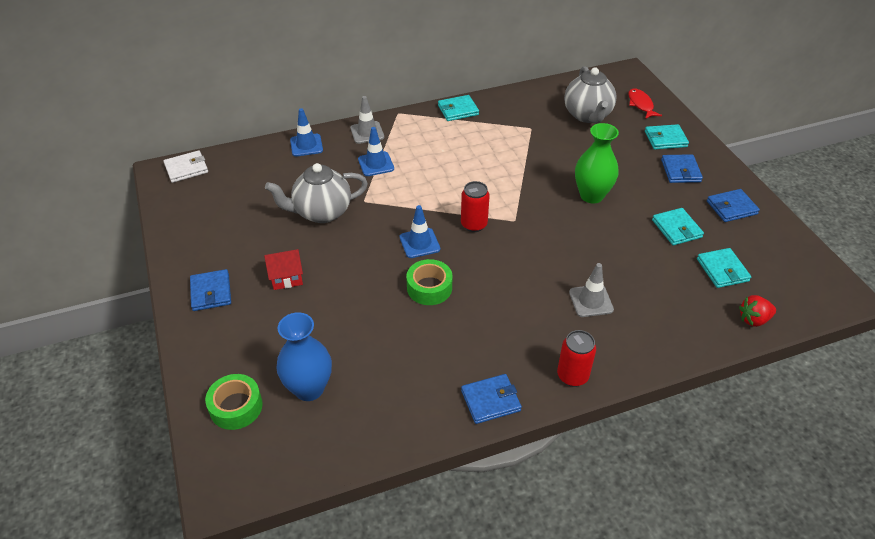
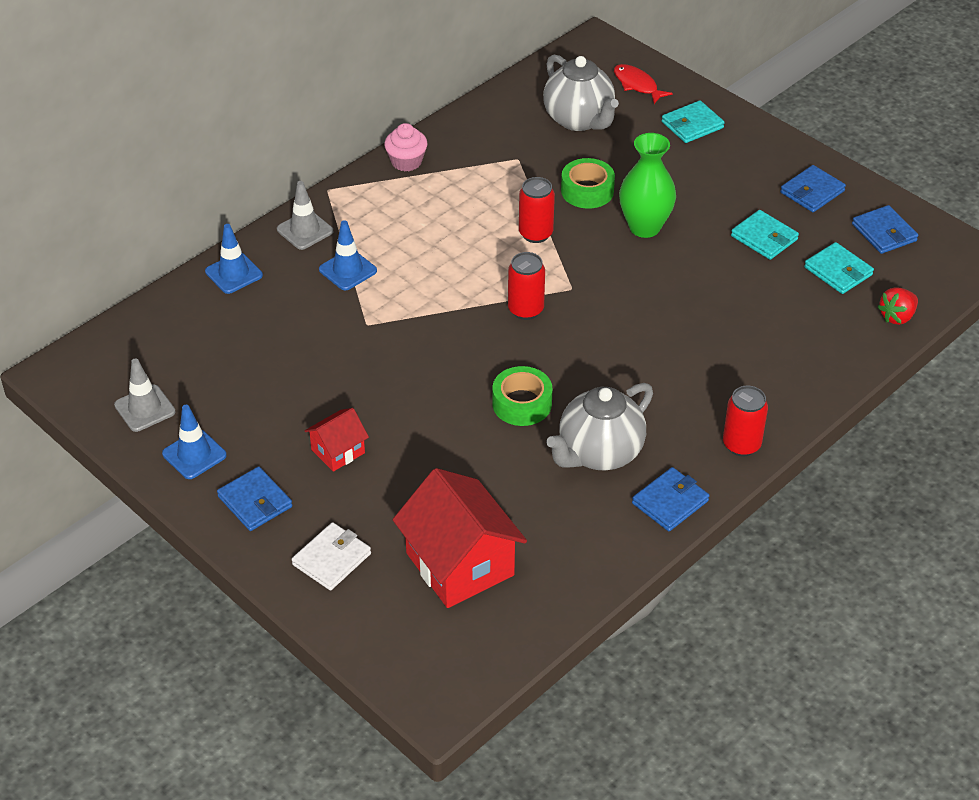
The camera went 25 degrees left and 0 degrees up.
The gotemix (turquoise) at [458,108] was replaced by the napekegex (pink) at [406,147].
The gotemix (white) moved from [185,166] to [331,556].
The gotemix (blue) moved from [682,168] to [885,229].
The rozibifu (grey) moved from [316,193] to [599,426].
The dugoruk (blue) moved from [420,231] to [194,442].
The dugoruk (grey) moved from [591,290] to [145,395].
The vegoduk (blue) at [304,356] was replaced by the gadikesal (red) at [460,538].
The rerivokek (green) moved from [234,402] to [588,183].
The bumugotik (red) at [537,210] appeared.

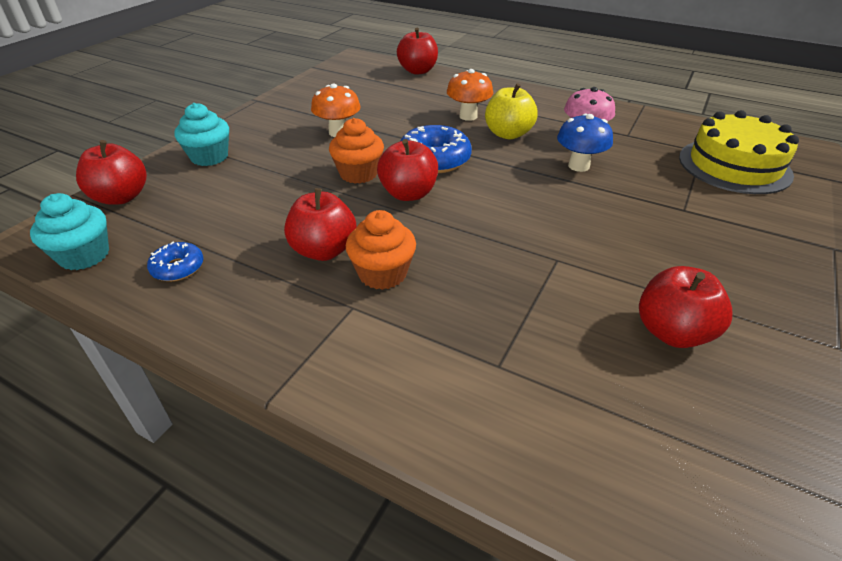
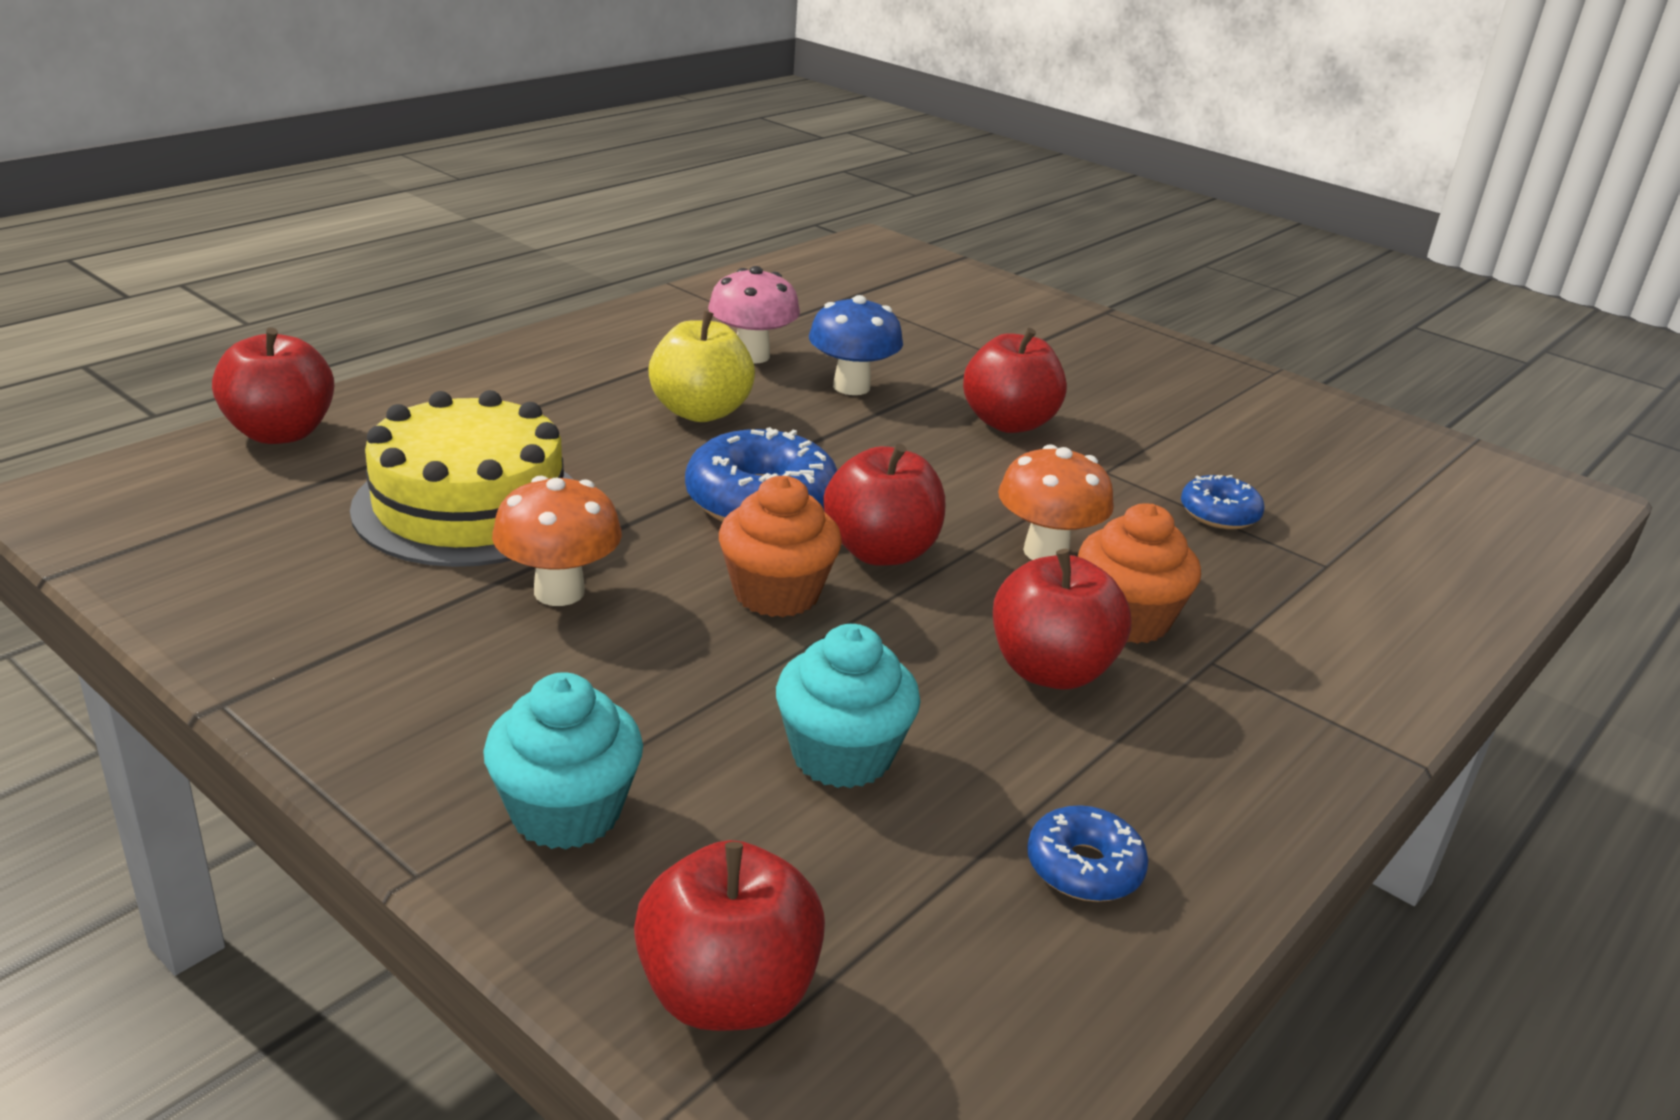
The camera went 80 degrees left and 10 degrees down.
The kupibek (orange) moved from [470,95] to [1056,502].
The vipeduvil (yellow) moved from [739,152] to [462,478].
The napekegex (turquoise) moved from [69,231] to [848,706].
The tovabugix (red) moved from [686,307] to [1015,380].
The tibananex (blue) at [1223,502] appeared.

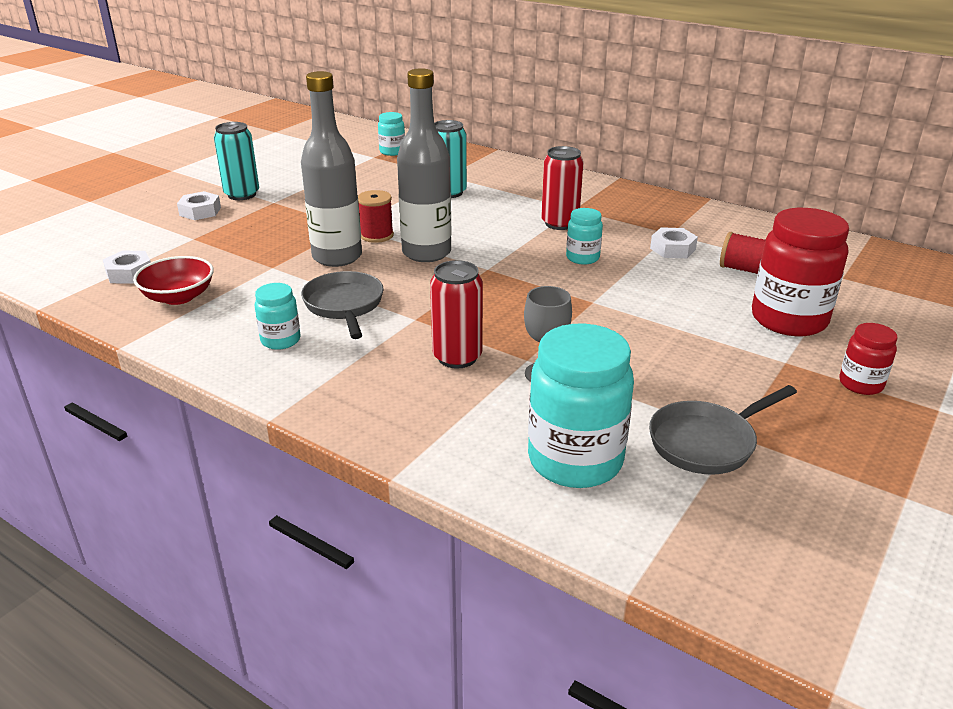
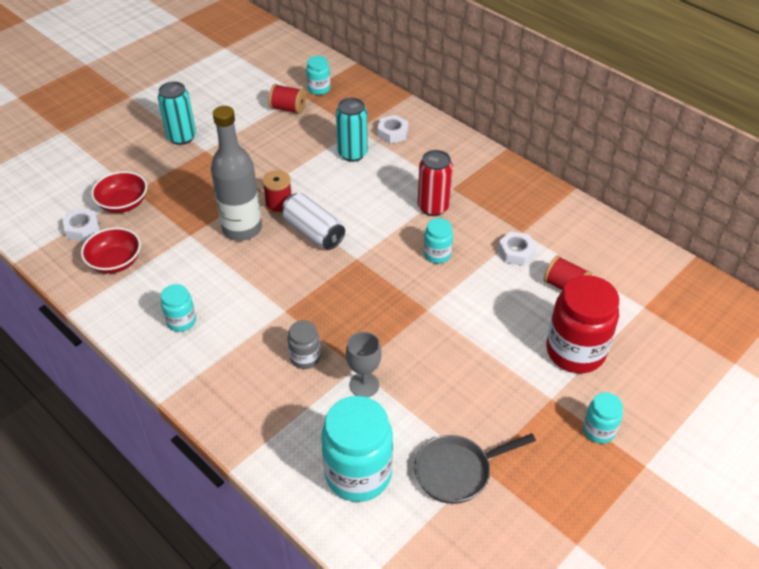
The camera went 10 degrees right and 15 degrees up.
The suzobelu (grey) at [424,165] was replaced by the bumugotik (white) at [313,221].
The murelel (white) moved from [199,205] to [393,129].
The bumugotik (red) at [456,314] was replaced by the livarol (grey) at [304,344].
The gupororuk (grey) at [342,305] disappeared.
The livarol (red) at [869,359] became the livarol (turquoise) at [603,418].
The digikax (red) at [287,99] appeared.
The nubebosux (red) at [119,192] appeared.

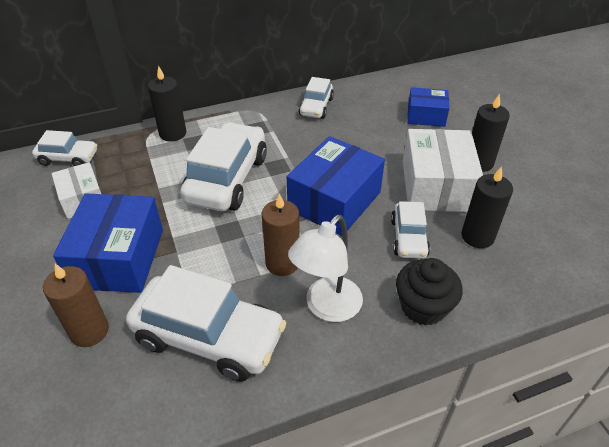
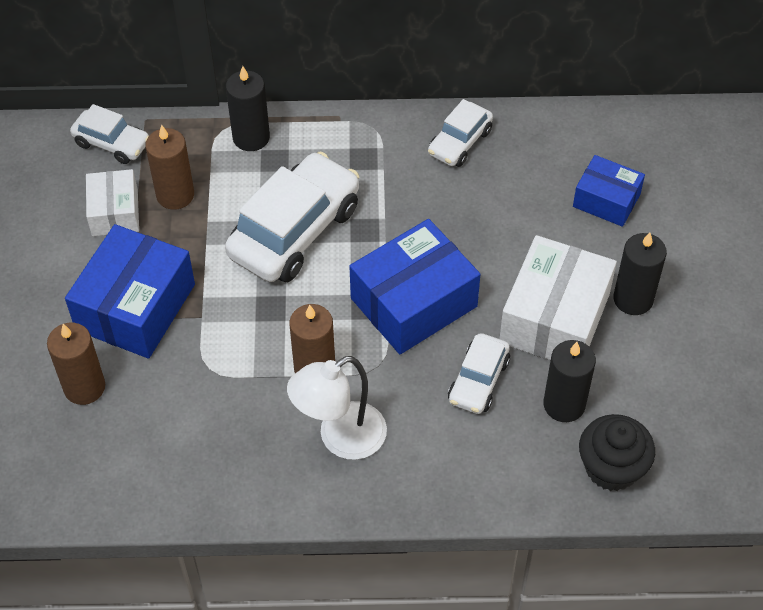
The camera went 20 degrees right and 10 degrees up.
The napekegex (black) moved from [429,292] to [617,452].
The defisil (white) at [206,323] disappeared.
The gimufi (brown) at [169,167] appeared.

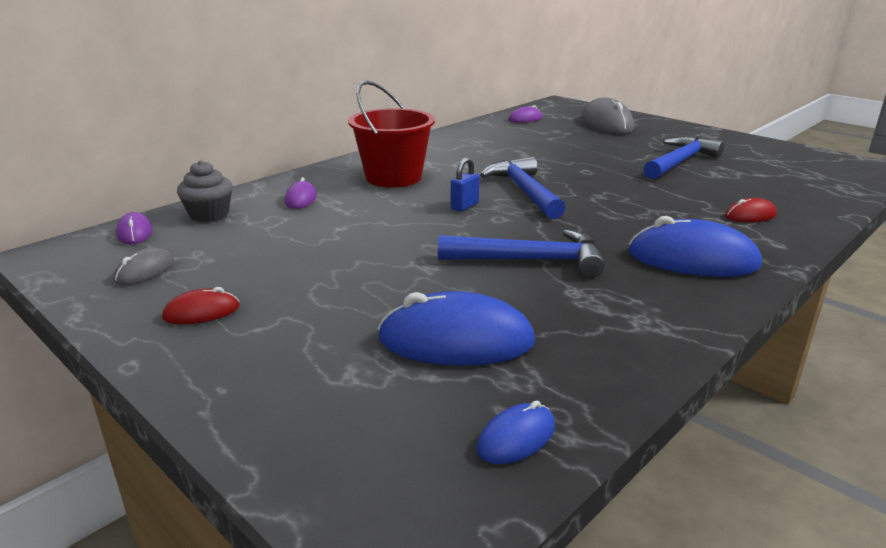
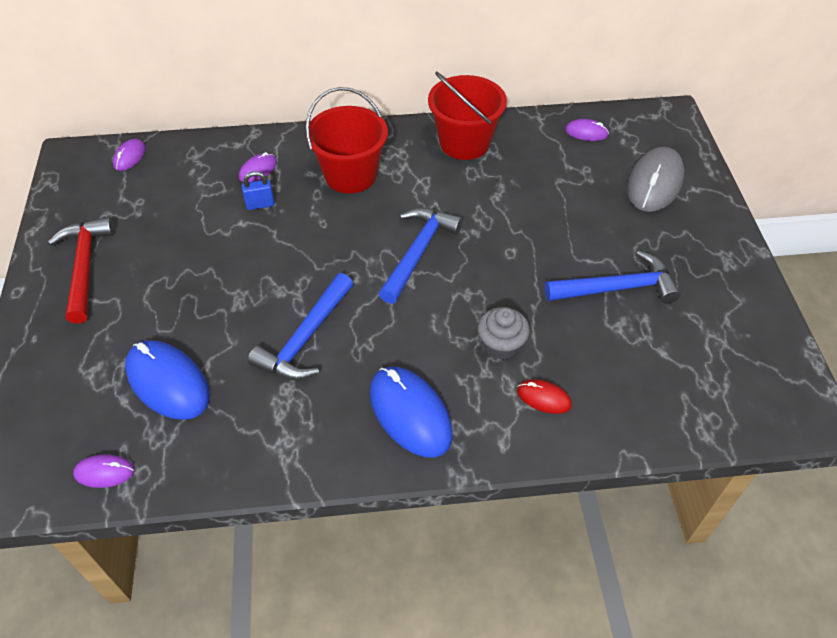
The camera went 40 degrees right and 25 degrees up.
The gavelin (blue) moved from [465,184] to [258,190].
The napekegex (grey) moved from [205,191] to [504,333].
The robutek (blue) at [521,253] turned 75 degrees clockwise.
The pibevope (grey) at [144,266] disappeared.
The pibevope (red) at [200,305] was replaced by the robutek (red) at [81,270].
The pibevope (blue) at [516,432] became the pibevope (purple) at [104,471].
The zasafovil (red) at [467,116] appeared.

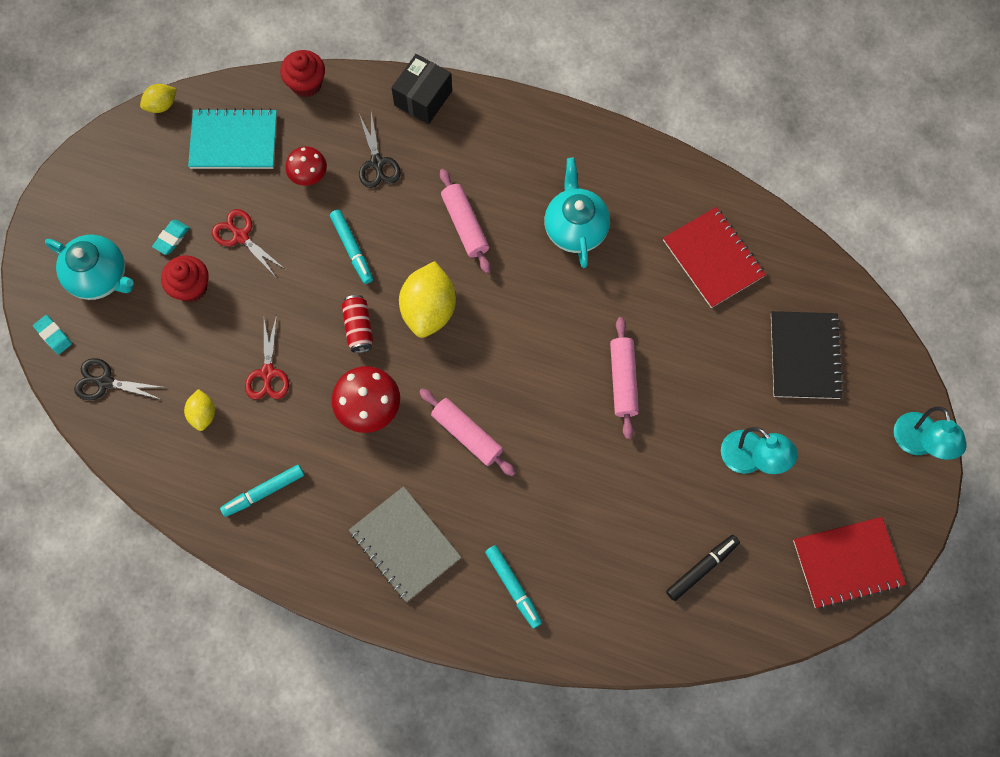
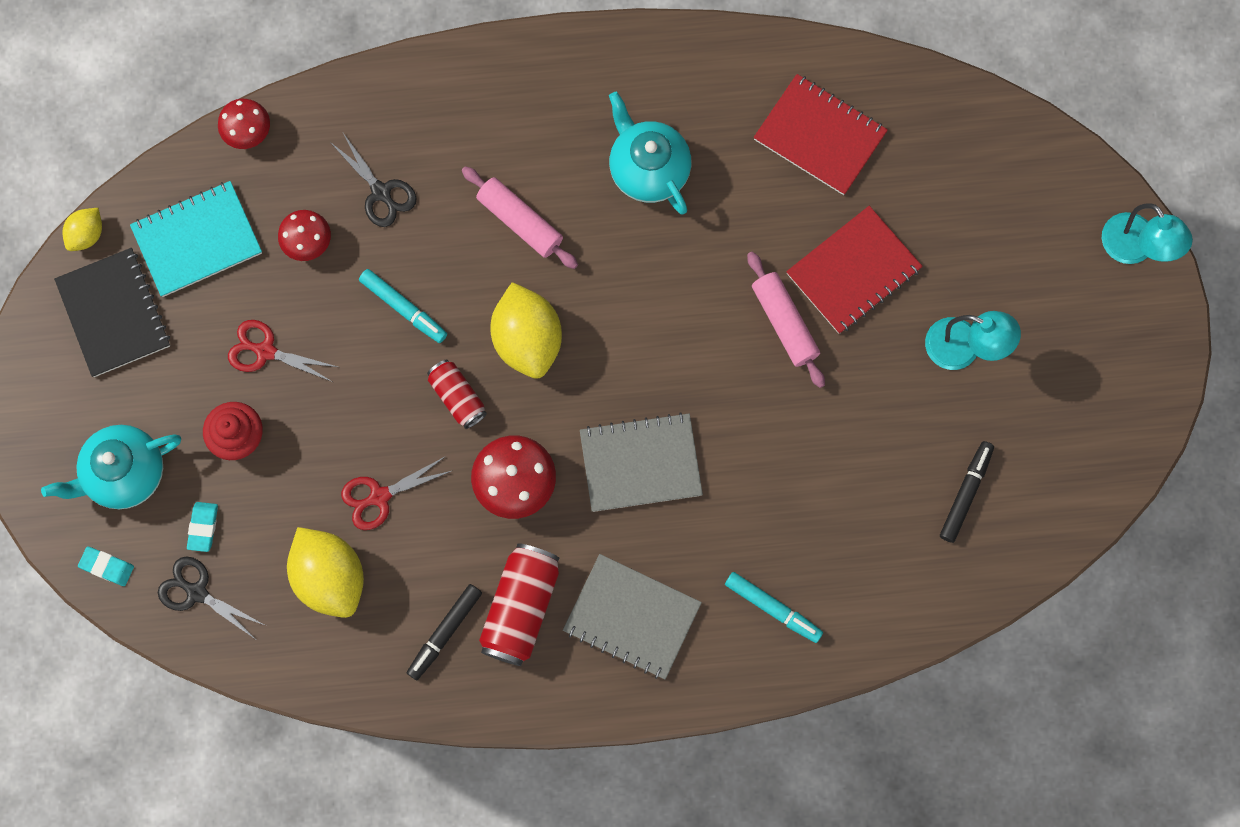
The camera went 25 degrees left and 5 degrees up.
The napekegex (red) at [302,73] was replaced by the kupibek (red) at [244,124].
The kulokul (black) at [421,89] disappeared.
The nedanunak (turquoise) moved from [170,237] to [202,527].
The rozibifu (turquoise) at [89,267] turned 150 degrees clockwise.
The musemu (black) moved from [807,355] to [112,312].
The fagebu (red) at [267,357] turned 90 degrees clockwise.
The fagebu (black) at [120,379] turned 45 degrees clockwise.
The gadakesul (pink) at [467,432] was replaced by the musemu (grey) at [641,462].
The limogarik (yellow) at [199,410] changed to 1.91 times the size.
The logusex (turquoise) at [262,491] became the logusex (black) at [444,632].
The musemu (red) moved from [849,563] to [854,270].
The bumugotik (red) at [519,604] appeared.

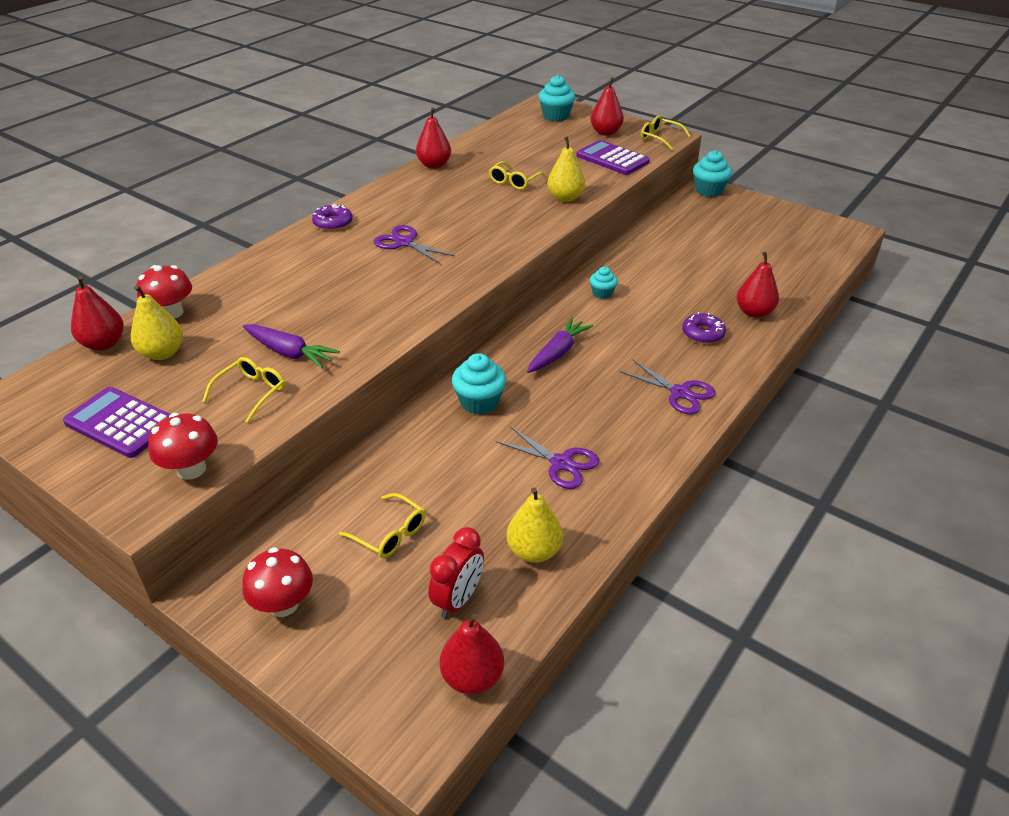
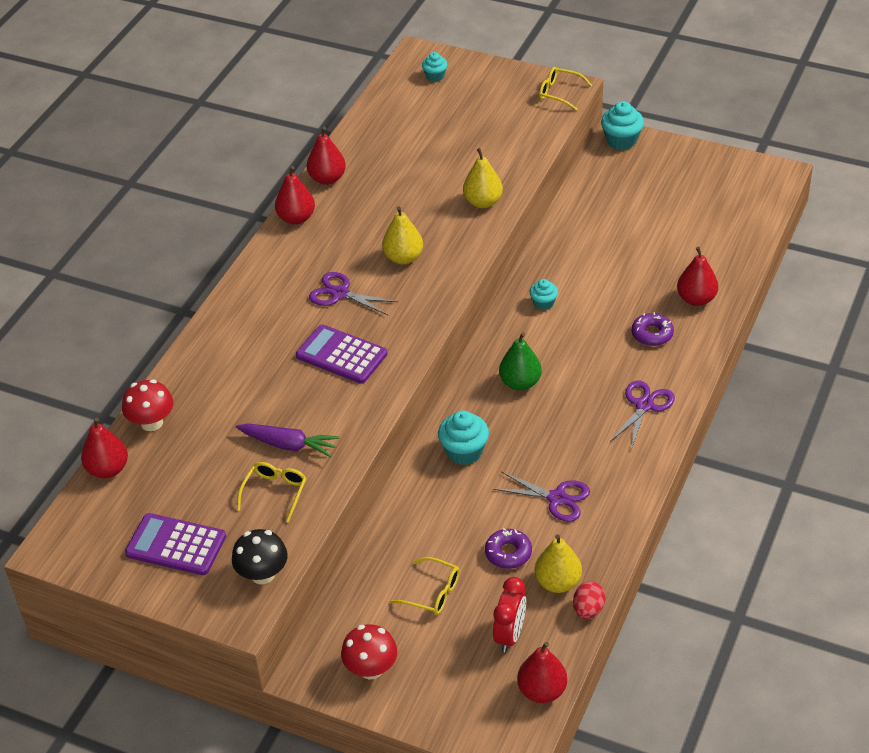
The camera went 10 degrees left and 5 degrees up.
The napekegex (turquoise) at [557,98] changed to 0.61 times the size.
The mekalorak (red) moved from [607,106] to [295,195].
The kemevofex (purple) moved from [613,157] to [341,354].
The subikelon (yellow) at [517,175] disappeared.
The tibananex (purple) moved from [332,217] to [508,548].
The mekalorak (yellow) moved from [157,322] to [402,235].
The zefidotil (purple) at [560,345] was replaced by the mekalorak (green) at [520,361].
The fagebu (purple) at [667,387] turned 90 degrees counterclockwise.
The kupibek (red) at [183,446] became the kupibek (black) at [260,556].
The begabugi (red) at [589,600] appeared.

